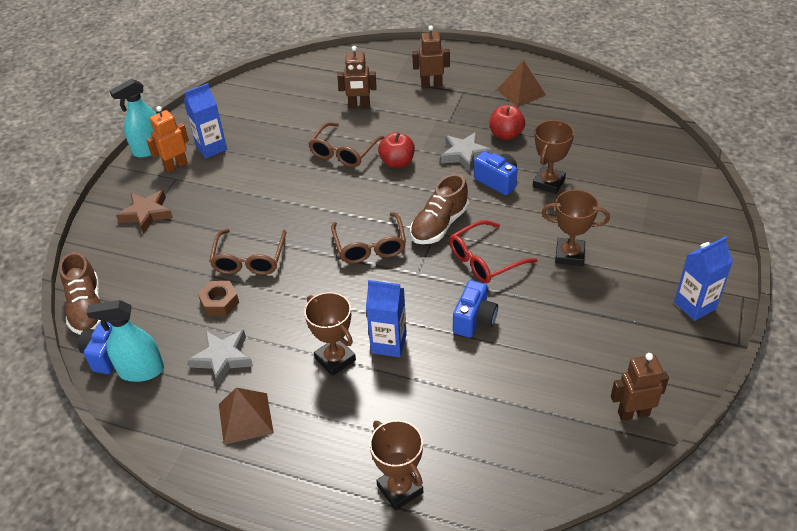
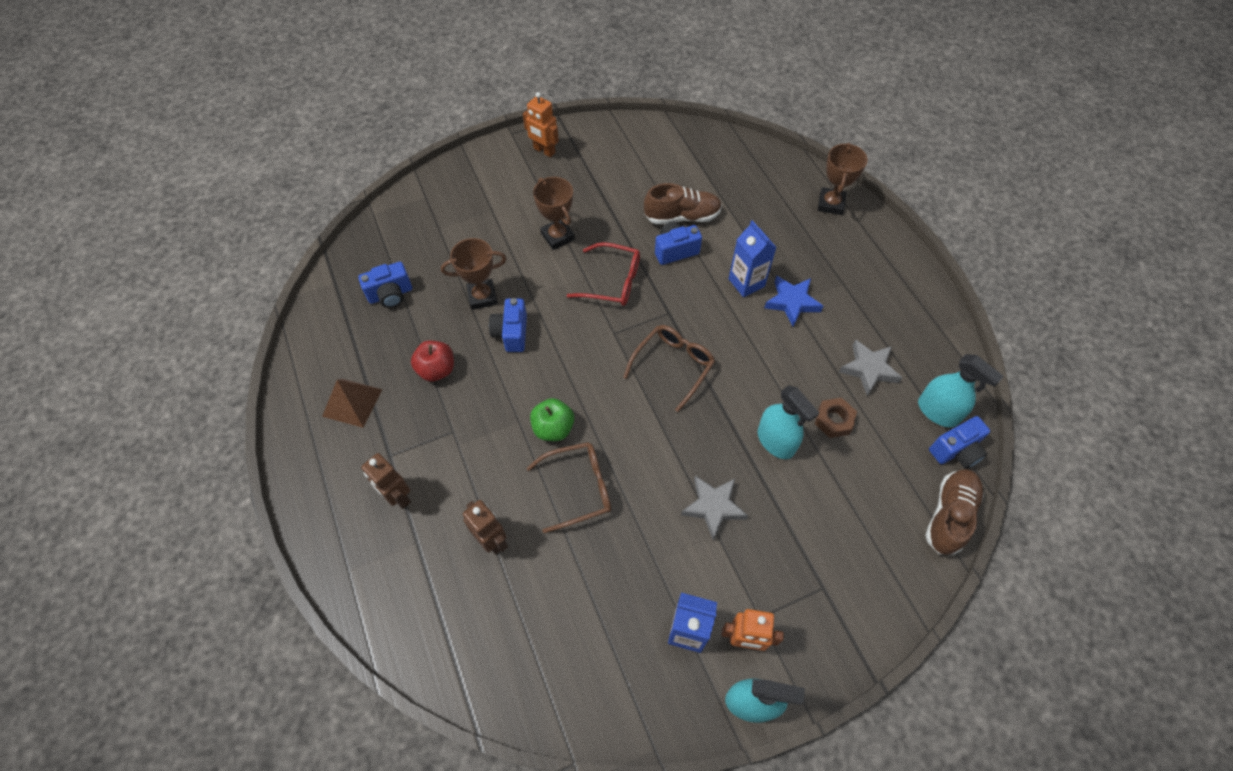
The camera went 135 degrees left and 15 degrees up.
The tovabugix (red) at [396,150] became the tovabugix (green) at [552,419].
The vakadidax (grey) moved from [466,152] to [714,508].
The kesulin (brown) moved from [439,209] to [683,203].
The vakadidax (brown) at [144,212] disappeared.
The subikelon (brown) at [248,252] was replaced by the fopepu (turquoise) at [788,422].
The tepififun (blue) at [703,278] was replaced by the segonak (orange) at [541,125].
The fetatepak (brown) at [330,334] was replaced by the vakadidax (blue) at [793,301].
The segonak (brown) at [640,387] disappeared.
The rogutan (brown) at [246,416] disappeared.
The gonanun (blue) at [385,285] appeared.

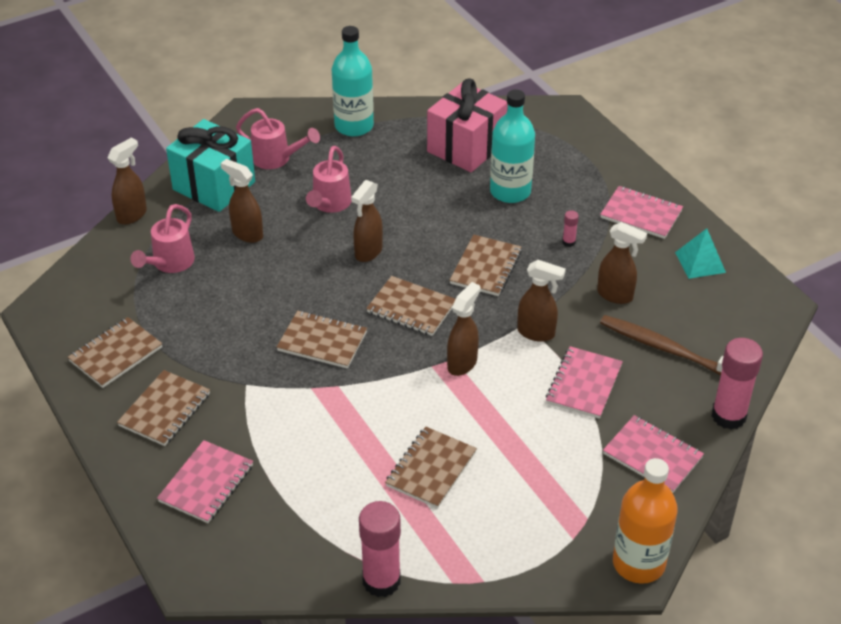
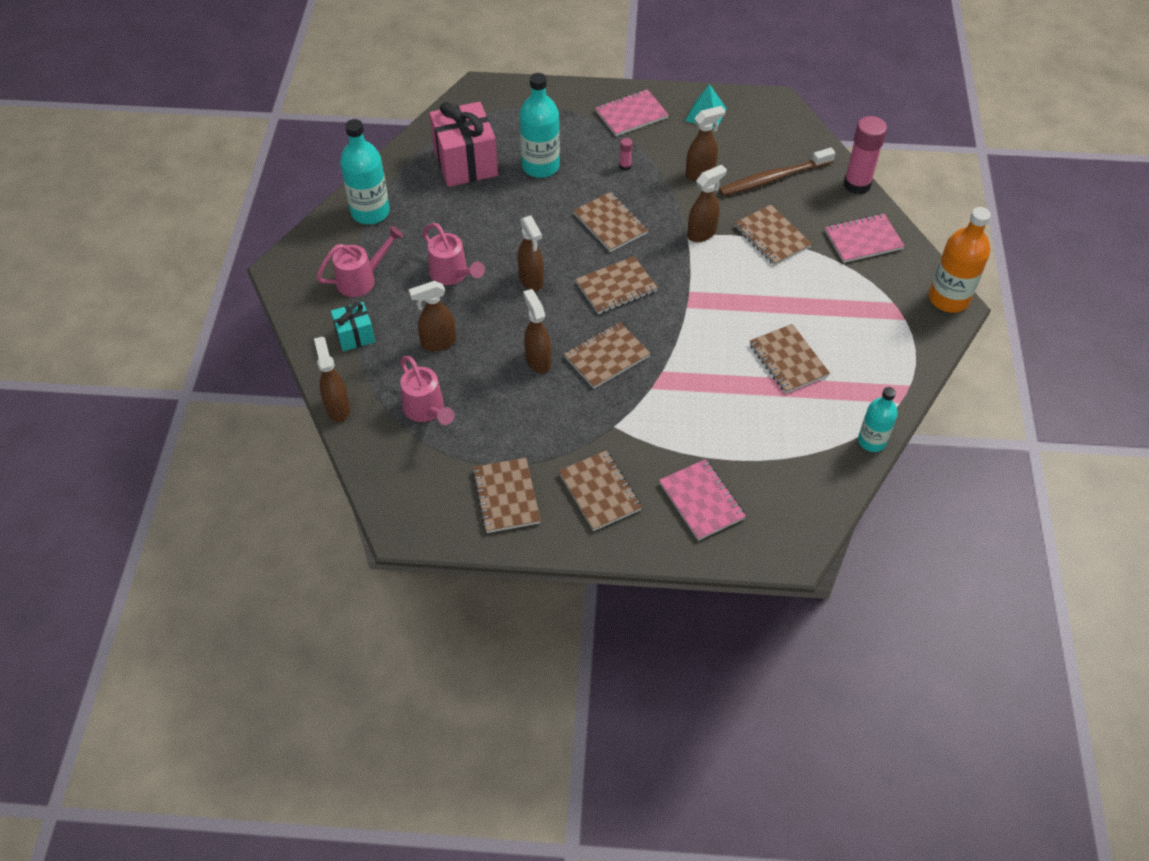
The camera went 55 degrees left and 10 degrees up.
The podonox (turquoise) at [210,165] changed to 0.53 times the size.
The fopepu (brown) moved from [464,329] to [537,331].
The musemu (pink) at [584,382] became the musemu (brown) at [773,235].
The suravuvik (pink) at [380,549] was replaced by the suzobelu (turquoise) at [878,419].

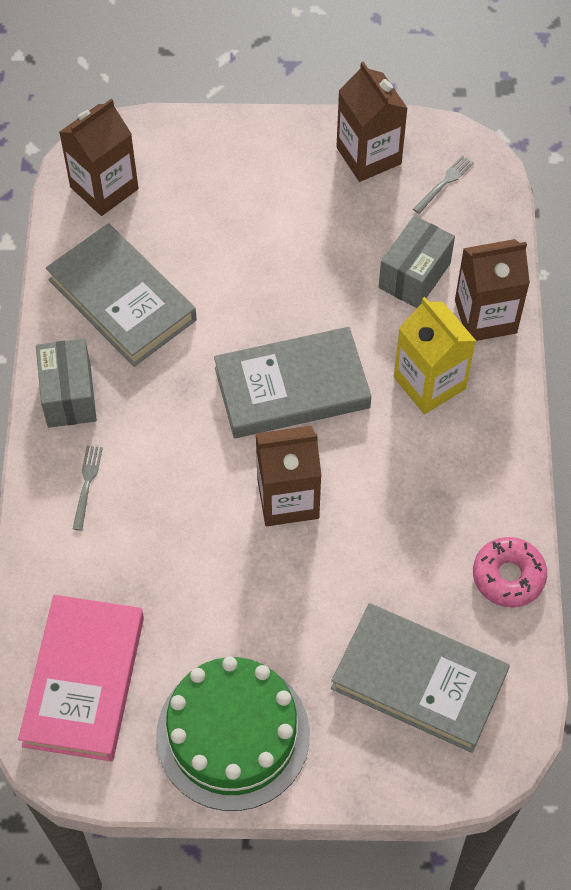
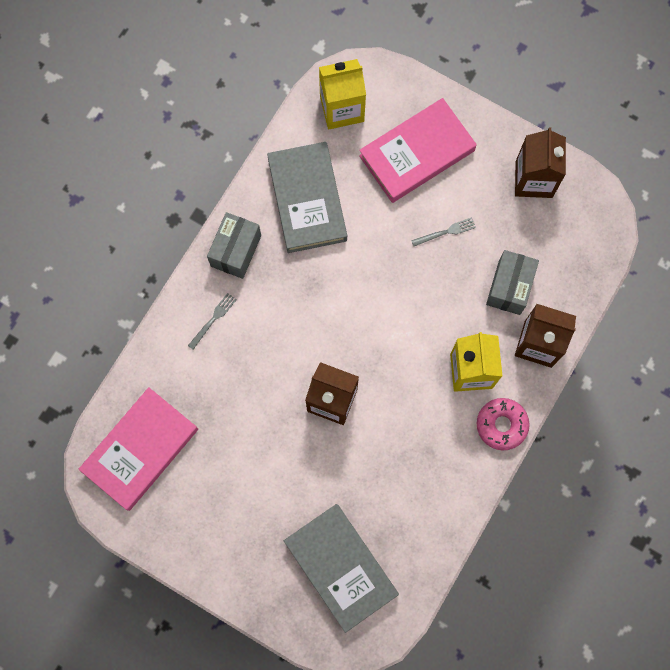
The camera went 30 degrees right and 15 degrees up.
The tepififun (brown) at [99,157] became the tepififun (yellow) at [342,94].
The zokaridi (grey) moved from [443,184] to [443,231].
The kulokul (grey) at [417,261] turned 45 degrees counterclockwise.
The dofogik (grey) at [293,382] disappeared.
The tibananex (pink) moved from [510,572] to [503,424].
The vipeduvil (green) at [233,733] disappeared.
The dofogik (pink) at [418,150] appeared.

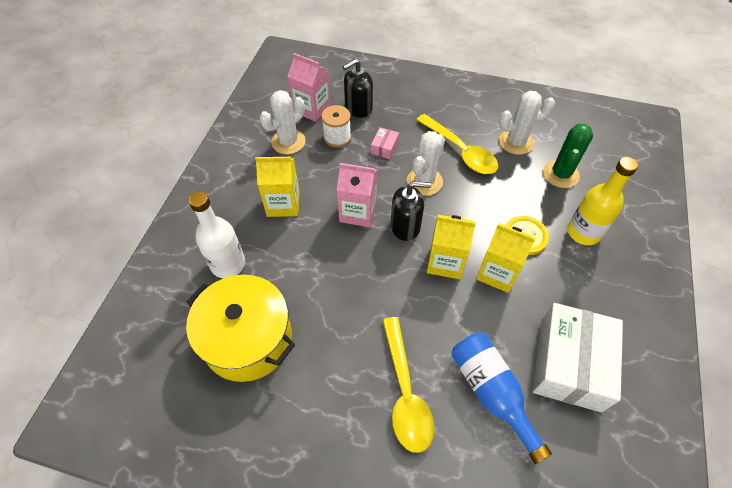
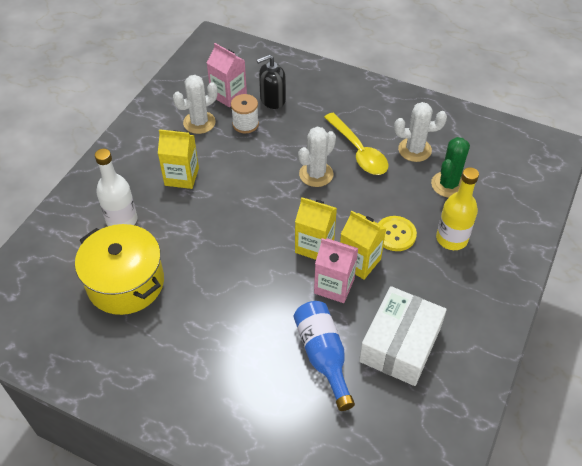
The camera went 10 degrees right and 5 degrees down.
The kulokul (pink) at [385,143] disappeared.
The tepififun (pink) moved from [357,195] to [336,270].
The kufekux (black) at [411,211] disappeared.
The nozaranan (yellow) at [408,385] disappeared.

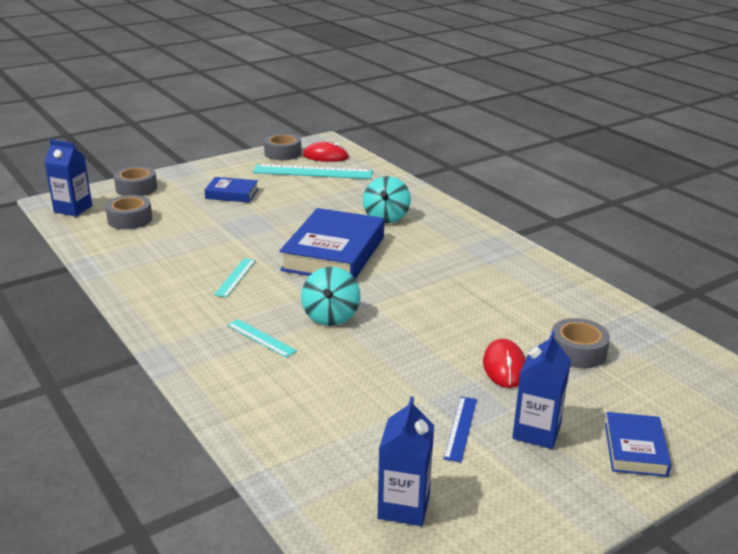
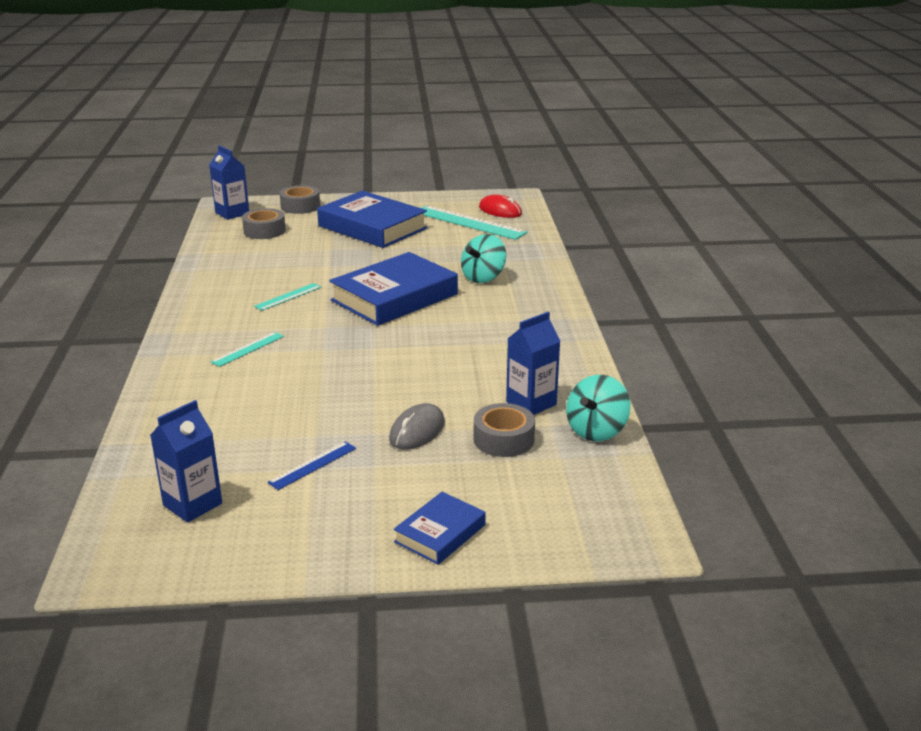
The camera went 30 degrees right and 0 degrees up.
The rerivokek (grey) at [282,146] disappeared.
The dofogik (blue) at [231,190] changed to 1.96 times the size.
The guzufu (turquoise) moved from [330,296] to [598,408].
The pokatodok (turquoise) at [262,338] turned 60 degrees clockwise.
The tepififun (blue) moved from [541,390] to [533,363].
The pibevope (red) at [504,363] became the pibevope (grey) at [417,426].

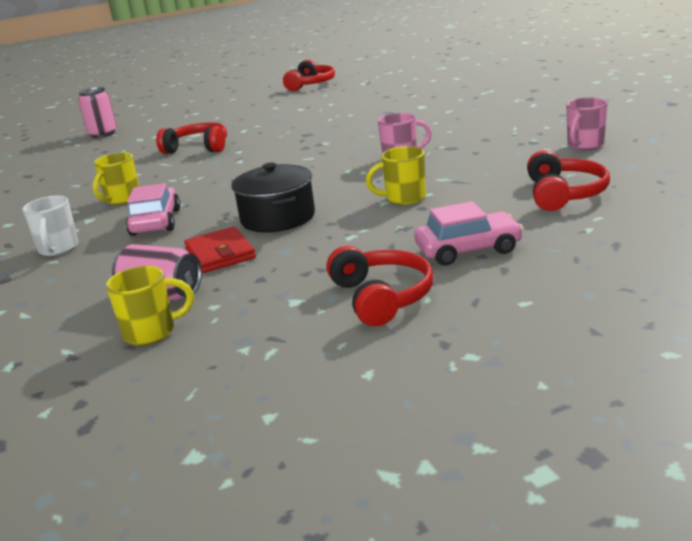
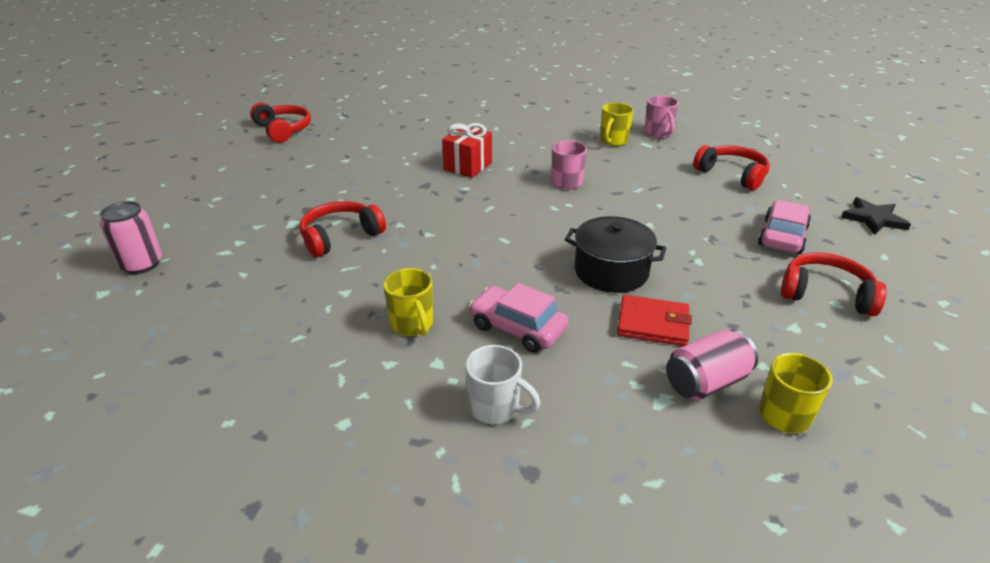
The camera went 55 degrees left and 10 degrees up.
The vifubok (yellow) moved from [396,175] to [617,124].
The podonox (red) at [467,150] appeared.
The vakadidax (black) at [876,216] appeared.

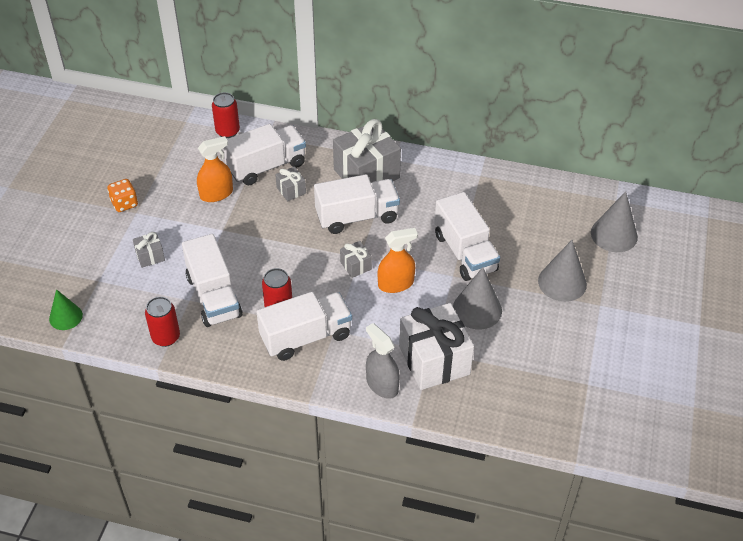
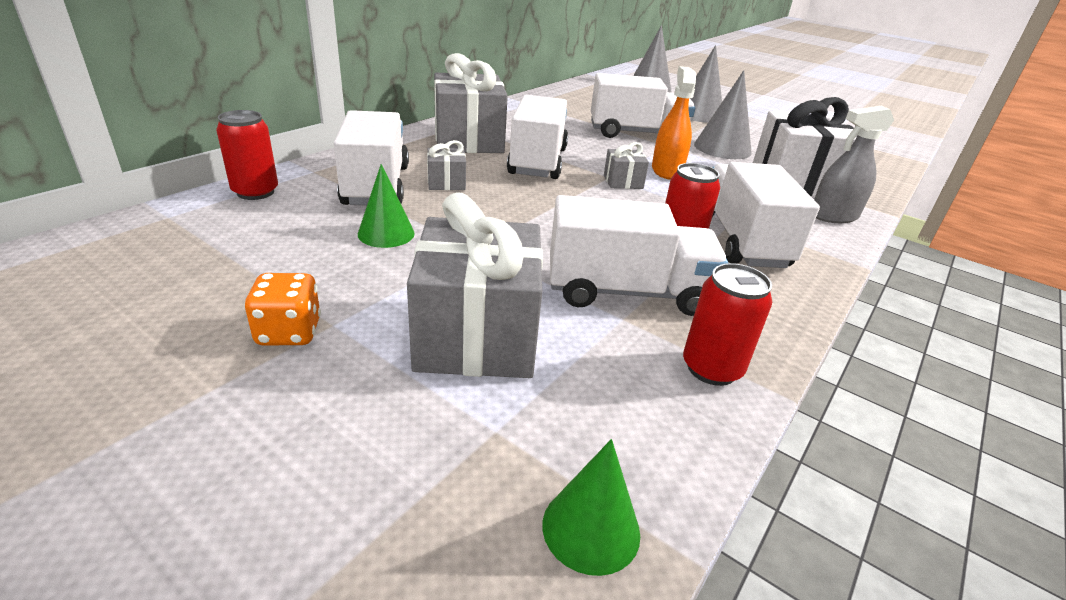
The camera went 70 degrees left and 15 degrees down.
The fopepu (orange) at [215,169] was replaced by the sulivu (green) at [386,206].
The podonox (grey) at [149,250] changed to 2.20 times the size.

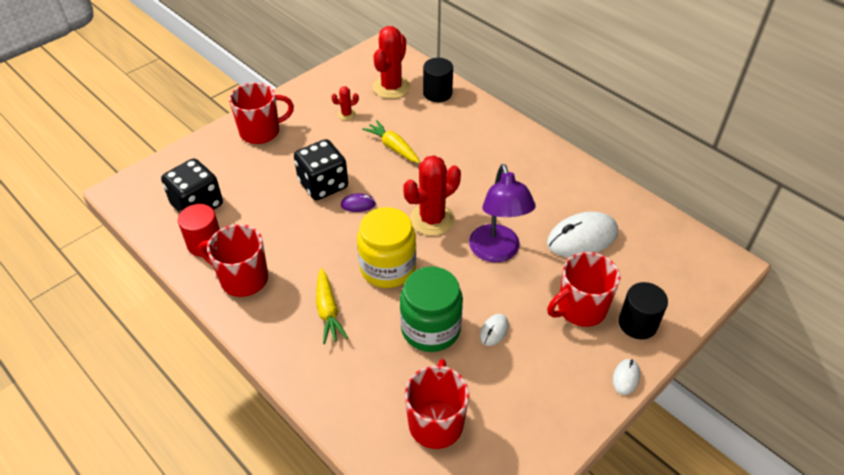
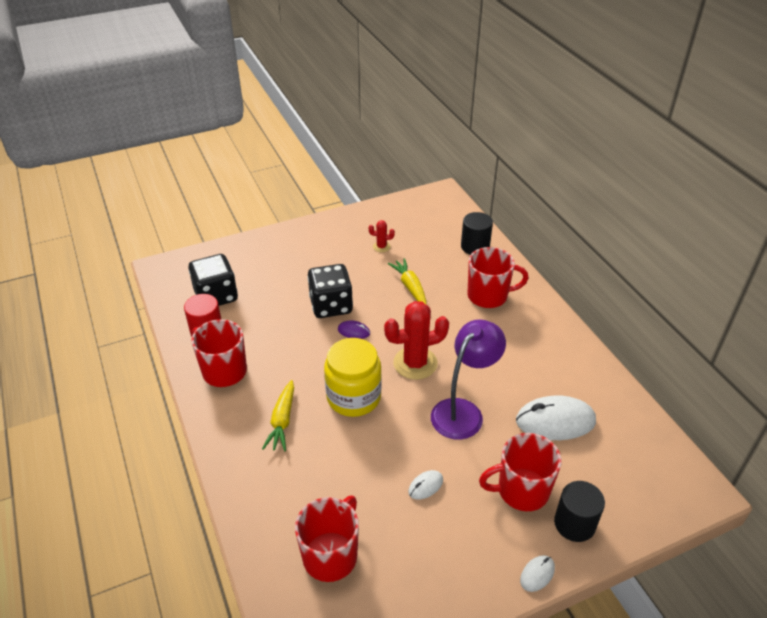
The camera went 20 degrees right and 5 degrees down.
The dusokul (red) at [392,62] disappeared.
The vifubok (red) moved from [261,113] to [498,277].
The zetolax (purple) at [502,213] turned 150 degrees counterclockwise.
The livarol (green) at [431,309] disappeared.

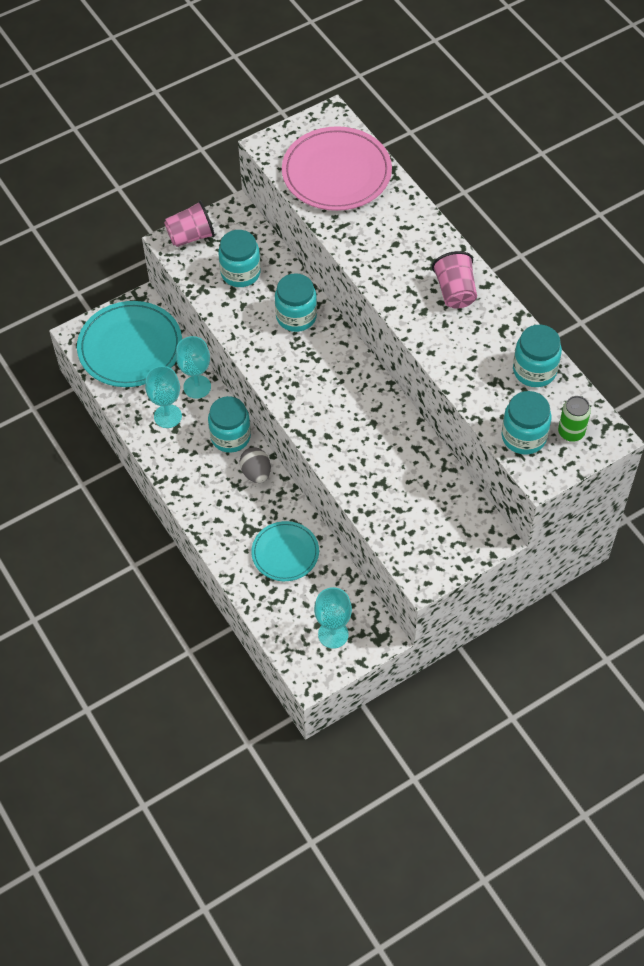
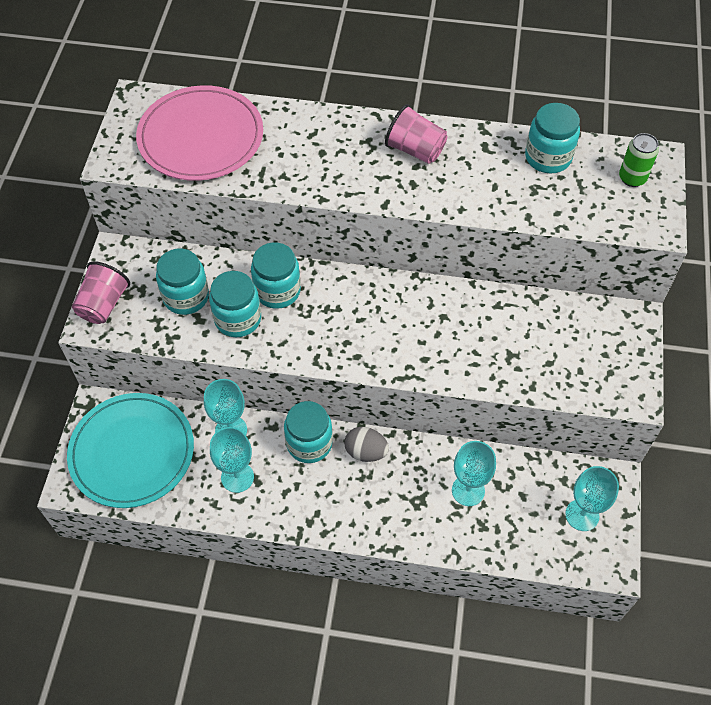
The camera went 50 degrees left and 0 degrees up.
The livarol (turquoise) moved from [526,423] to [235,304].
The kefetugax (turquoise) at [285,551] was replaced by the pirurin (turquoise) at [474,473].

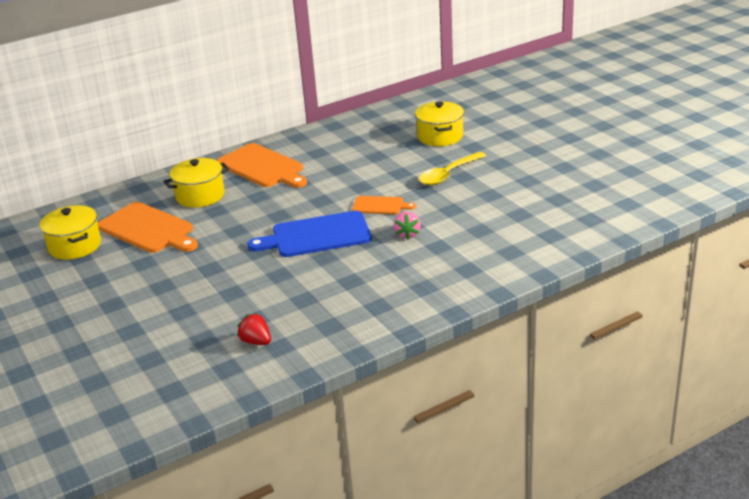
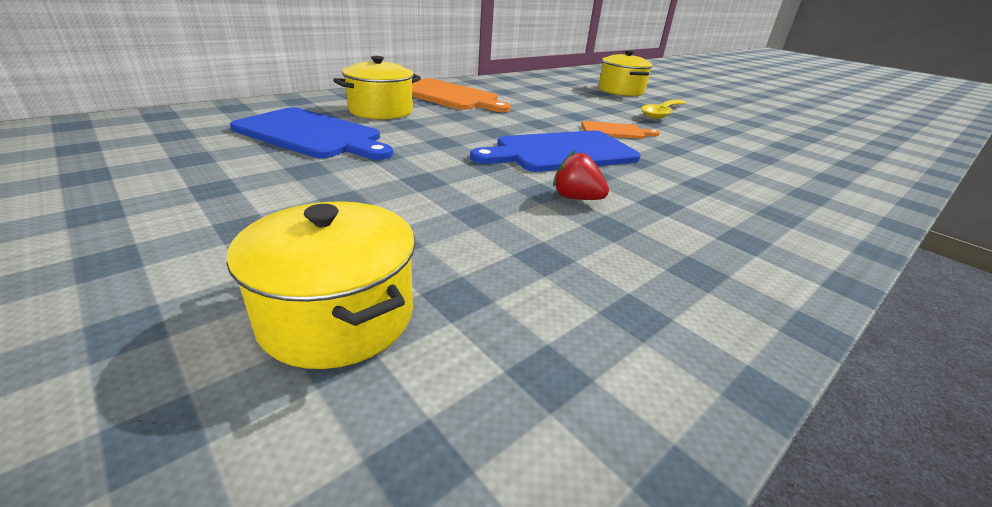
The camera went 15 degrees left and 0 degrees up.
The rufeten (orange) at [148,227] became the rufeten (blue) at [311,133].
The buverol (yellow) moved from [70,232] to [321,285].
The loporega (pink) at [407,226] disappeared.
The loporega (red) moved from [254,329] to [581,175].

